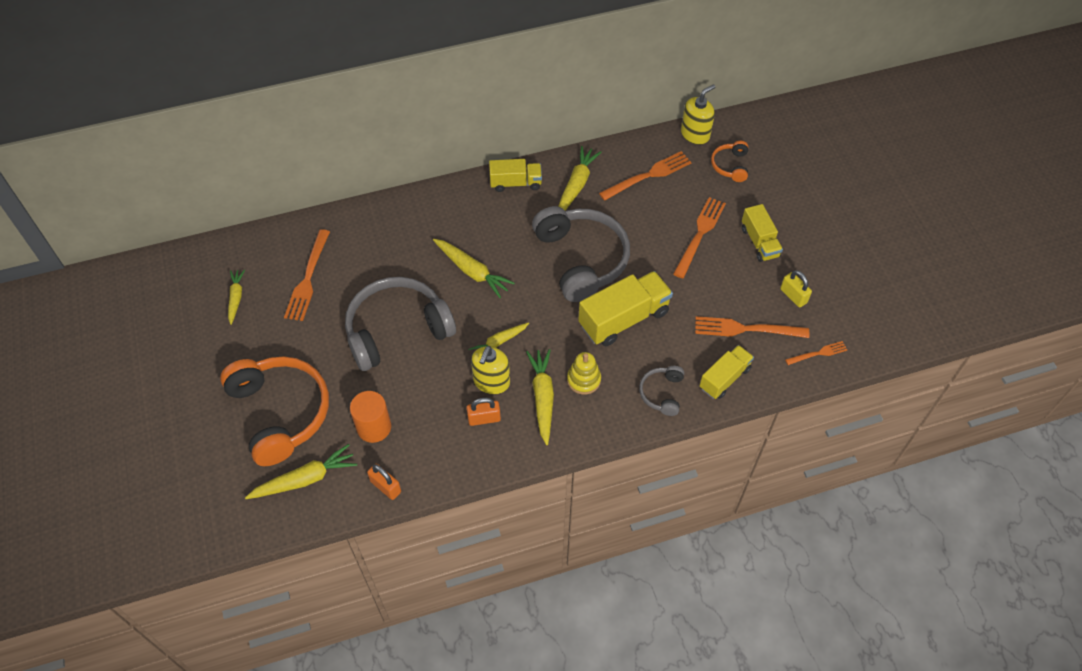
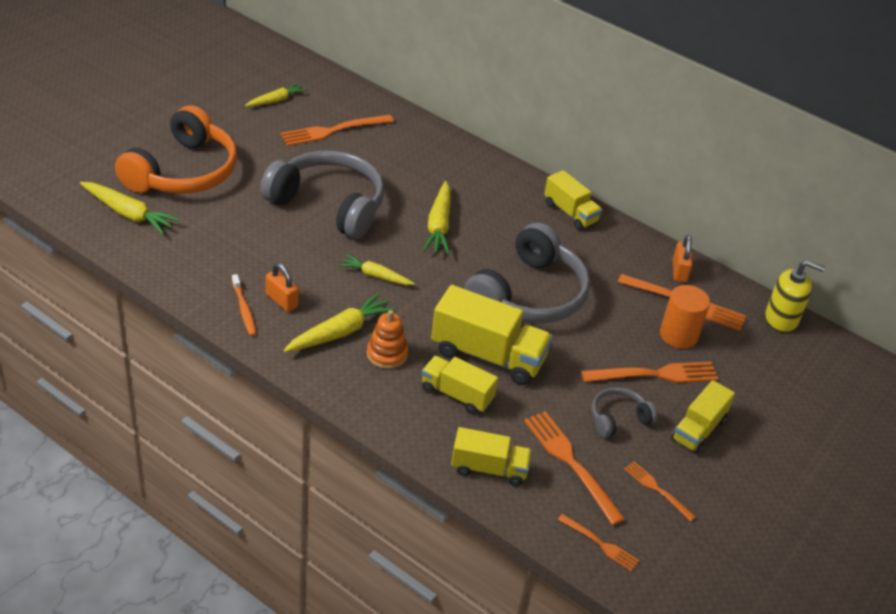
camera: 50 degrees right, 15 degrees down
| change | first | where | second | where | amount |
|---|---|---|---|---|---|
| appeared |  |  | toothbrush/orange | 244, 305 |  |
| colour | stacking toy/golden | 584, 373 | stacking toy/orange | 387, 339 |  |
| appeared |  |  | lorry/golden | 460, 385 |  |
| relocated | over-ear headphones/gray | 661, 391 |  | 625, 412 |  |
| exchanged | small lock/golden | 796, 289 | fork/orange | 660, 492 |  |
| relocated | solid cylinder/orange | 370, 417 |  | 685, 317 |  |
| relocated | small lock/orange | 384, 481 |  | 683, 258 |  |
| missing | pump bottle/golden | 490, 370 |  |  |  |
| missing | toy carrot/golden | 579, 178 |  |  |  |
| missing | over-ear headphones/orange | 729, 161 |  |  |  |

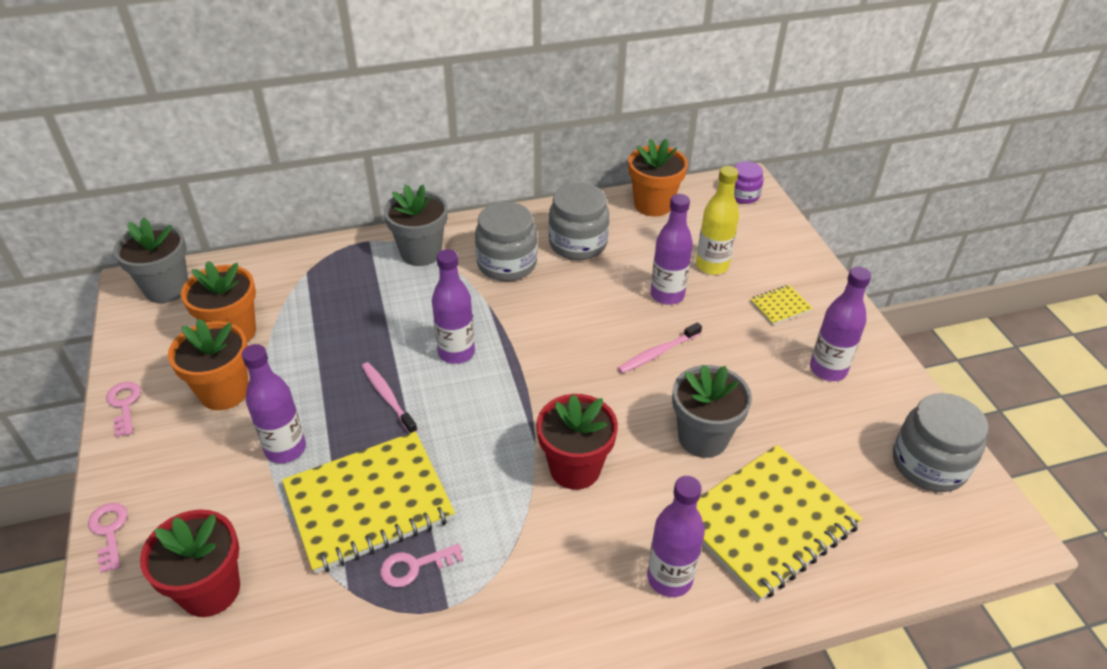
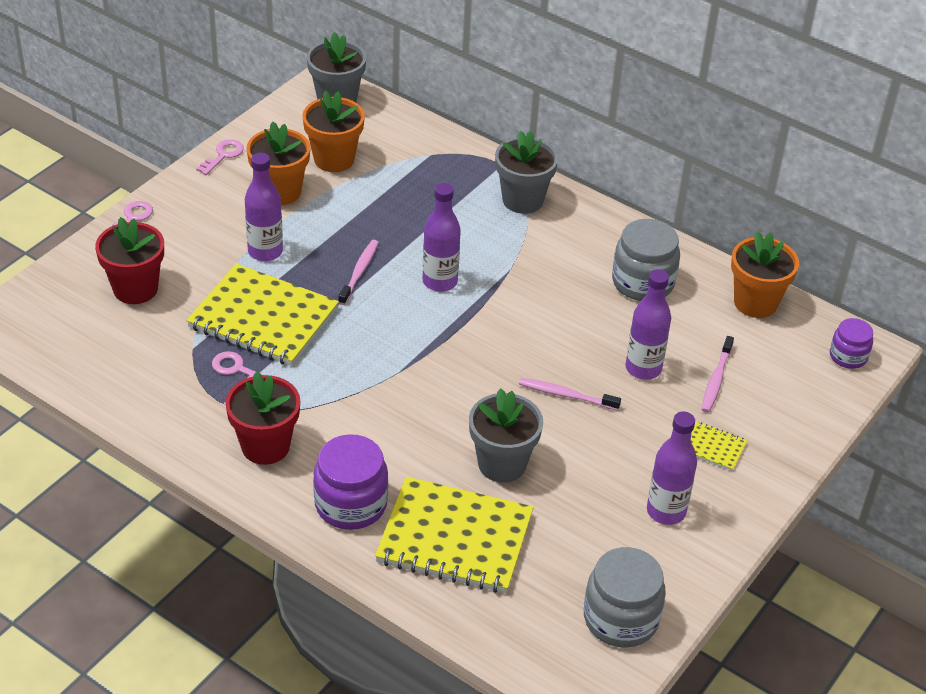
camera: 50 degrees right, 0 degrees up
| change | first | where | second | where | amount |
|---|---|---|---|---|---|
| relocated | plant pot/red | 577, 442 |  | 263, 418 |  |
| exchanged | bottle/violet | 676, 536 | preserve jar/violet | 350, 482 |  |
| exchanged | bottle/golden | 717, 220 | toothbrush/rose-pink | 717, 374 |  |
| missing | preserve jar/gray | 506, 241 |  |  |  |

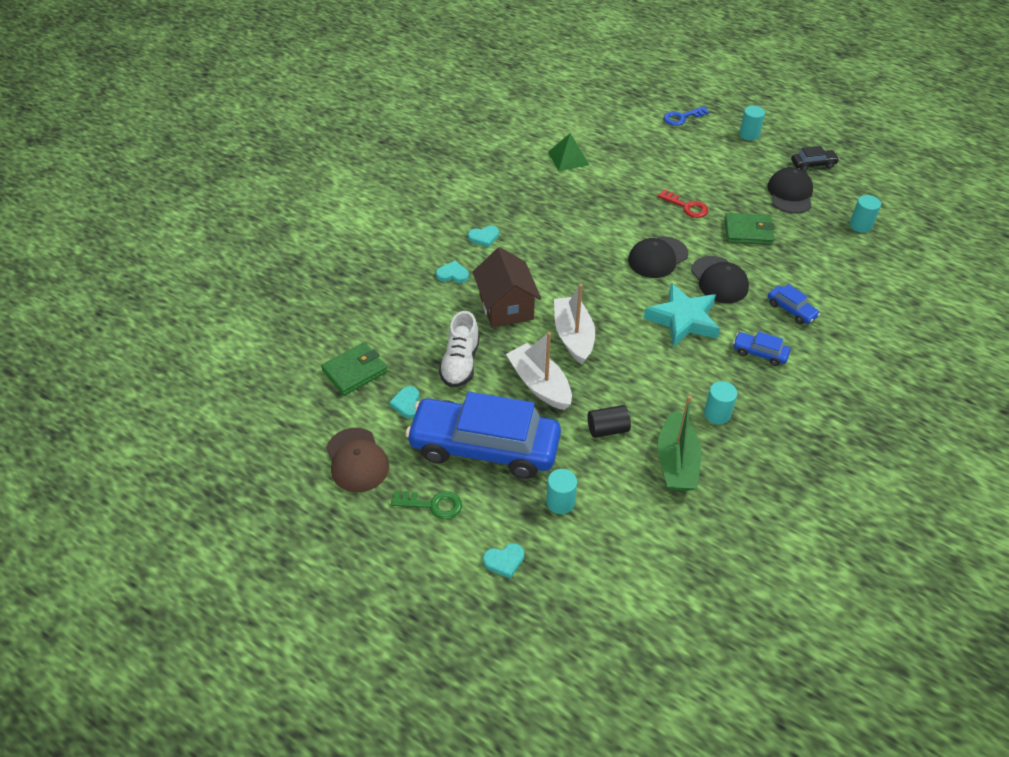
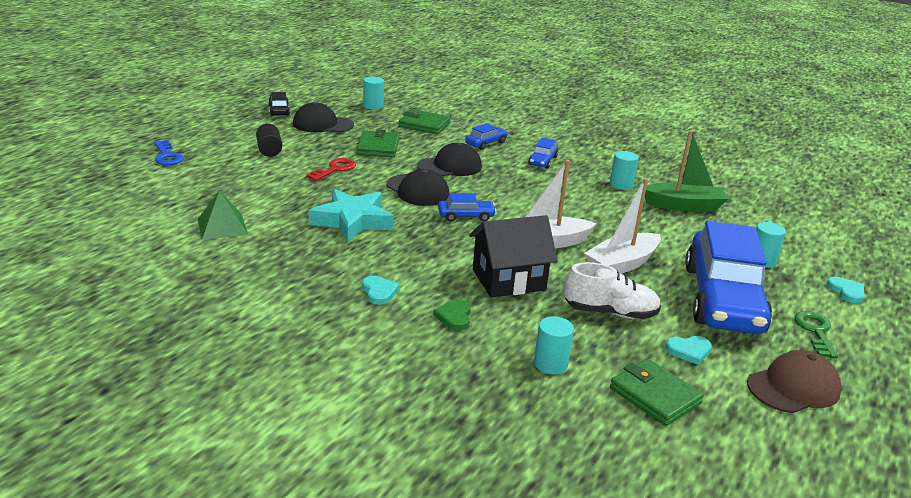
camera: 95 degrees left, 20 degrees down
| change | first | where | second | where | amount |
|---|---|---|---|---|---|
| relocated | solid cylinder/black | 609, 421 |  | 269, 140 |  |
| relocated | five-pointed star/turquoise | 682, 315 |  | 351, 216 |  |
| appeared |  |  | billfold/emerald | 425, 121 |  |
| colour | heart/turquoise | 452, 272 | heart/emerald | 452, 314 |  |
| appeared |  |  | toy car/blue | 467, 207 |  |
| colour | cottage/brown | 507, 287 | cottage/black | 513, 256 |  |
| relocated | solid cylinder/turquoise | 752, 123 |  | 554, 345 |  |

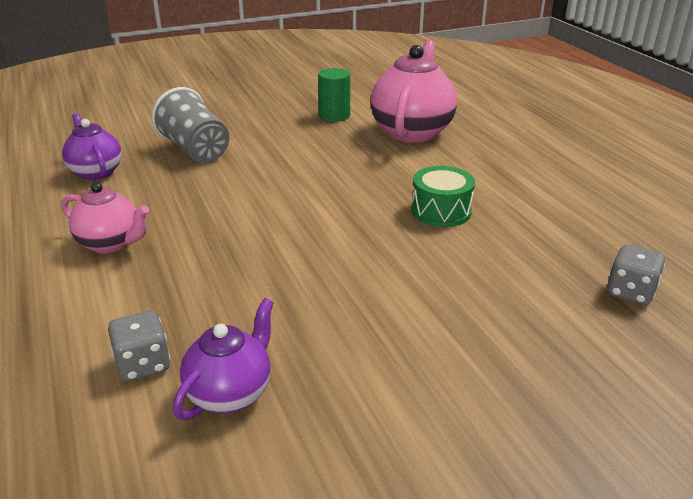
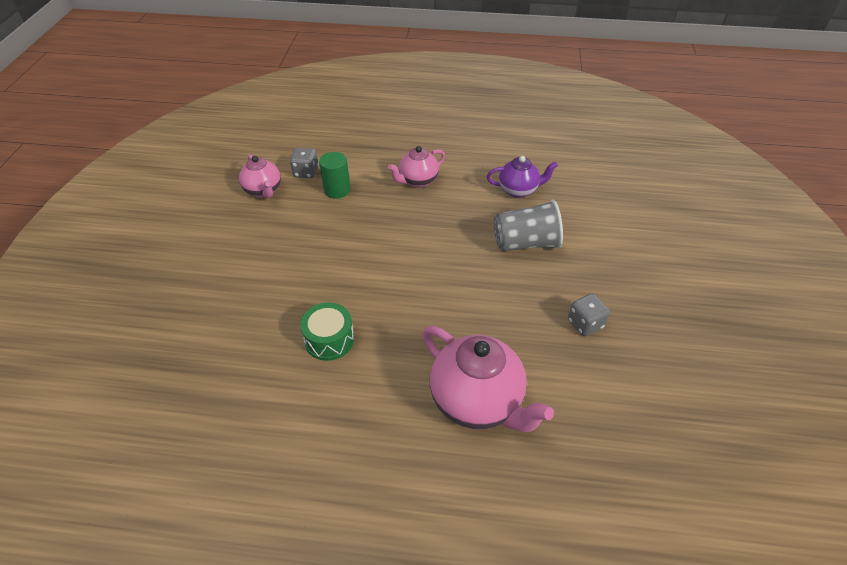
camera: 120 degrees right, 15 degrees up
| change | first | where | second | where | amount |
|---|---|---|---|---|---|
| colour | teapot/violet | 223, 359 | teapot/rose-pink | 260, 176 |  |
| relocated | solid cylinder/emerald | 334, 95 |  | 334, 175 |  |
| relocated | die/gray | 636, 274 |  | 589, 314 |  |

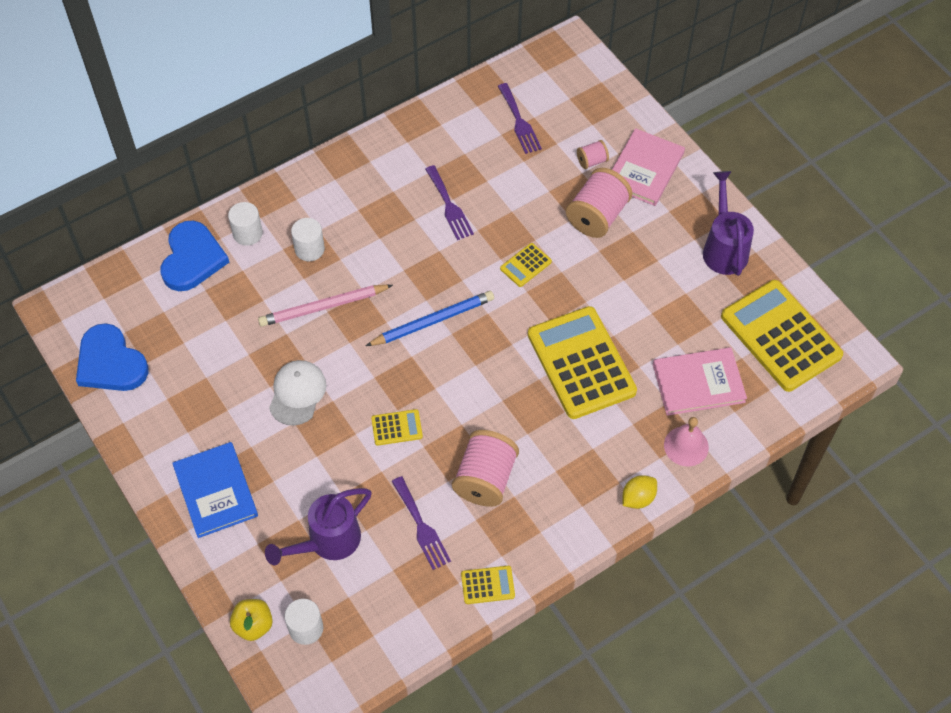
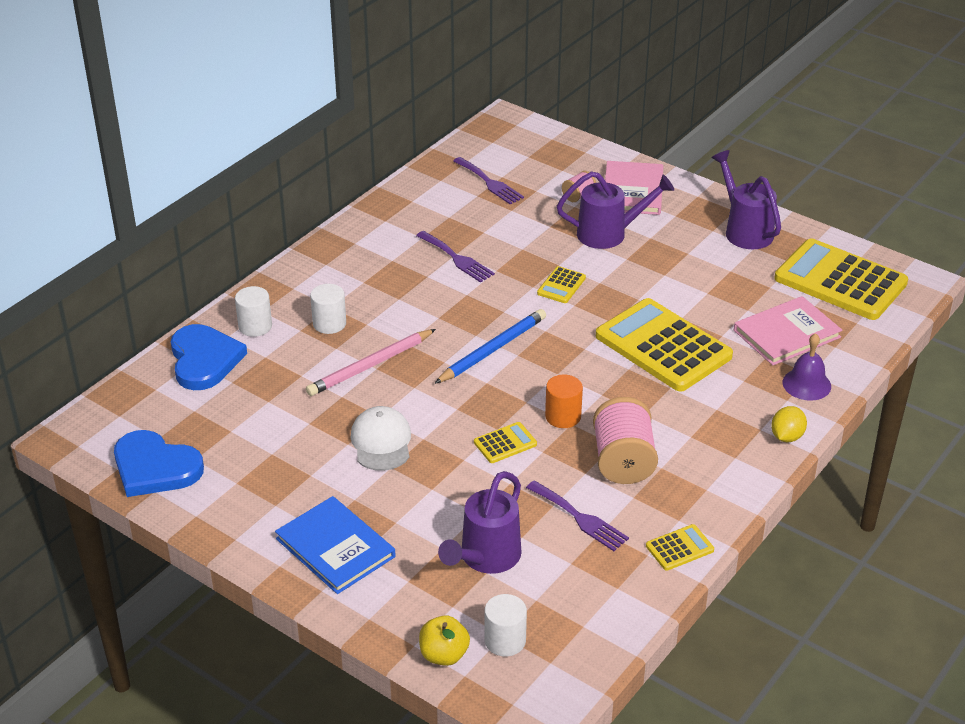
camera: 20 degrees left, 20 degrees down
| change | first | where | second | where | amount |
|---|---|---|---|---|---|
| appeared |  |  | solid cylinder/orange | 564, 401 |  |
| exchanged | spool/rose-pink | 599, 203 | watering can/violet | 615, 210 |  |
| colour | school bell/rose-pink | 686, 442 | school bell/violet | 807, 367 |  |

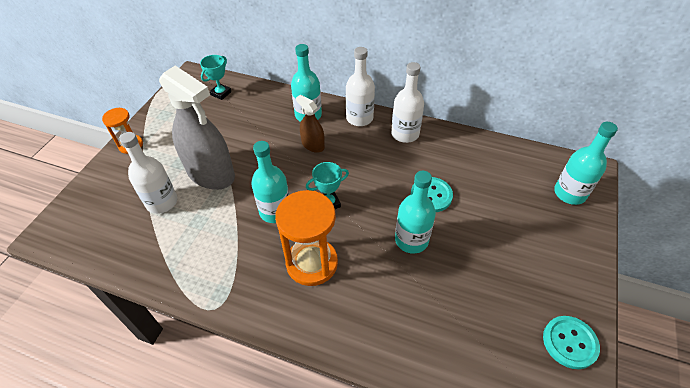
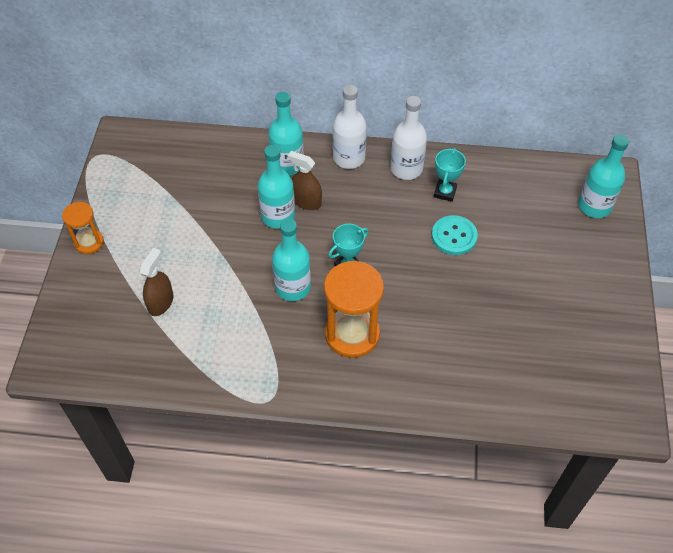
camera: 15 degrees left, 5 degrees up
| change | first | where | second | where | amount |
|---|---|---|---|---|---|
| exchanged | bottle/snow-white | 148, 173 | spray cleaner/brown | 157, 282 |  |
| relocated | bottle/turquoise | 415, 212 |  | 276, 186 |  |
| relocated | trophy/turquoise | 215, 77 |  | 450, 175 |  |
| missing | spray cleaner/gray | 197, 127 |  |  |  |
| missing | button/turquoise | 571, 342 |  |  |  |

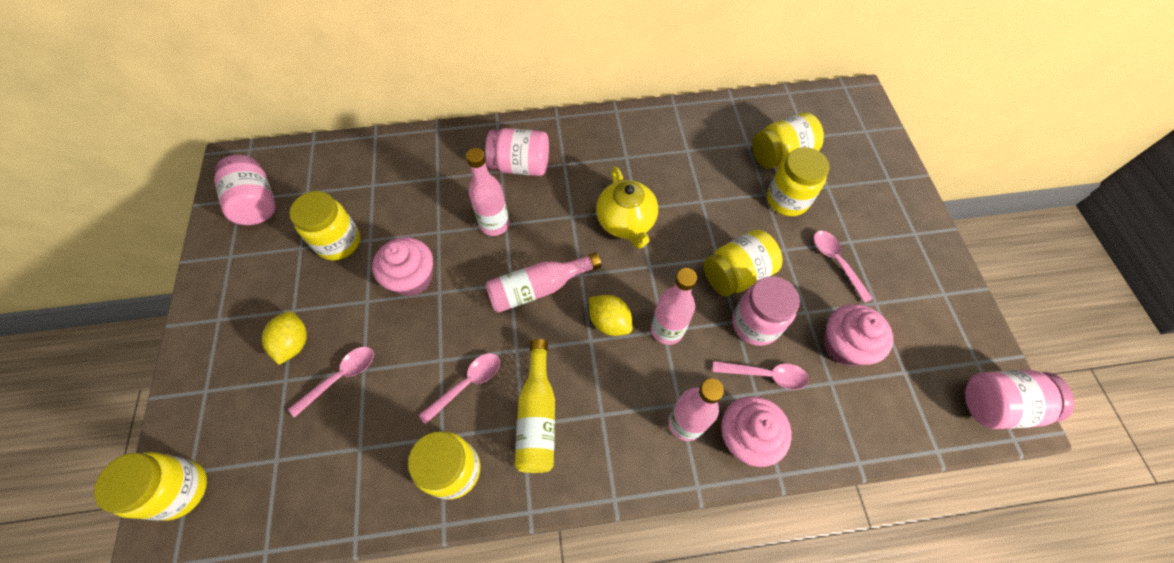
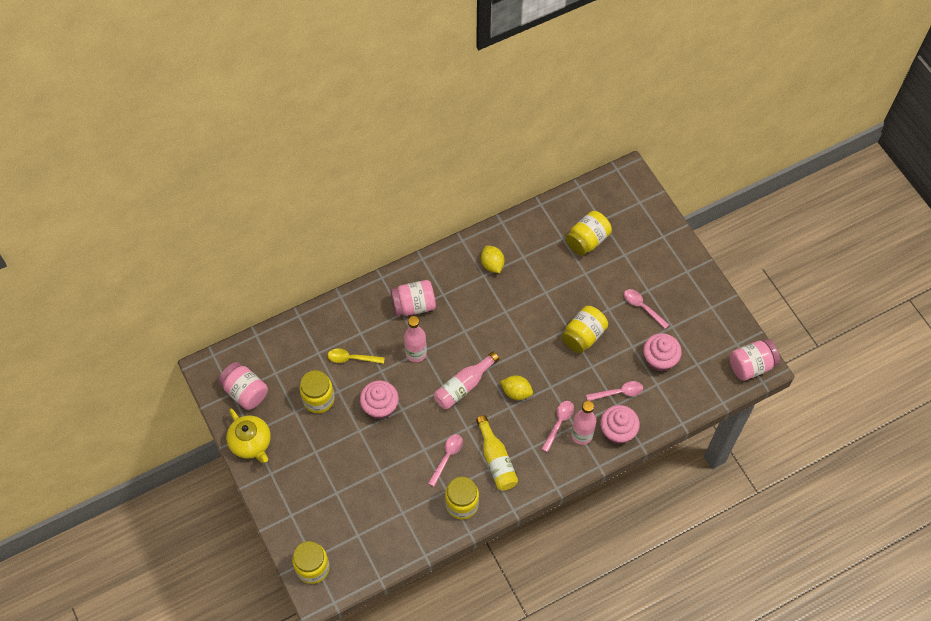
camera: 20 degrees left, 0 degrees up
| change | first | where | second | where | amount |
|---|---|---|---|---|---|
| relocated | teapot/golden | 627, 207 |  | 248, 436 |  |
| appeared |  |  | spoon/golden | 356, 356 |  |
| relocated | lemon/golden | 284, 338 |  | 492, 259 |  |
| relocated | spoon/rose-pink | 331, 382 |  | 558, 426 |  |
| missing | bottle/rose-pink | 674, 306 |  |  |  |
| missing | preserve jar/rose-pink | 766, 311 |  |  |  |
| missing | preserve jar/golden | 798, 181 |  |  |  |

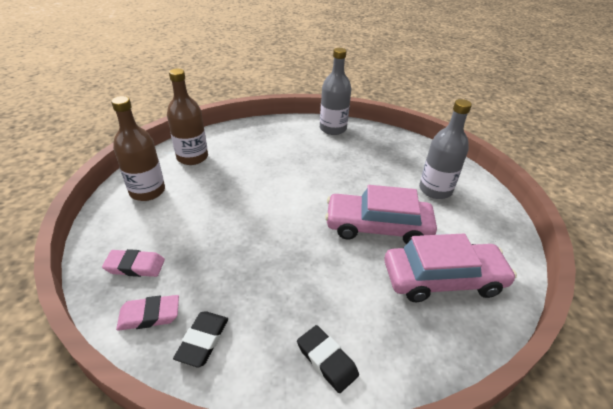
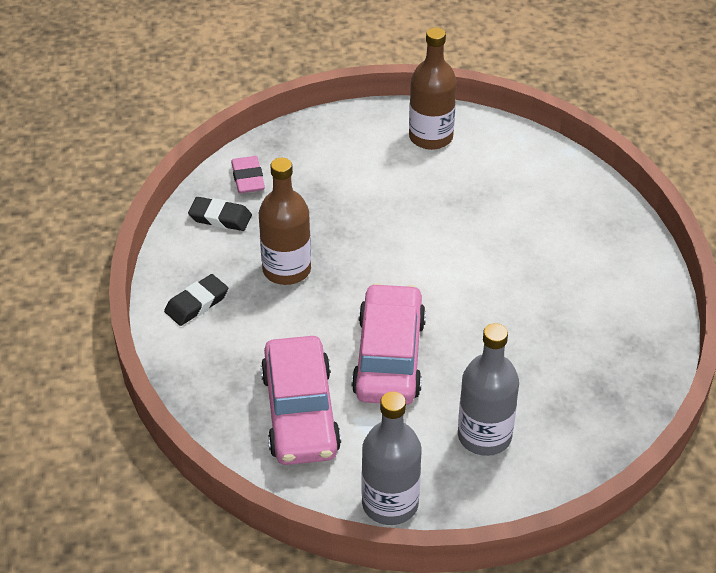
camera: 90 degrees right, 5 degrees up
| change | first | where | second | where | amount |
|---|---|---|---|---|---|
| relocated | bottle/brown | 187, 117 |  | 285, 221 |  |
| relocated | bottle/gray | 335, 91 |  | 392, 458 |  |
| missing | gum eraser/rose-pink | 133, 263 |  |  |  |

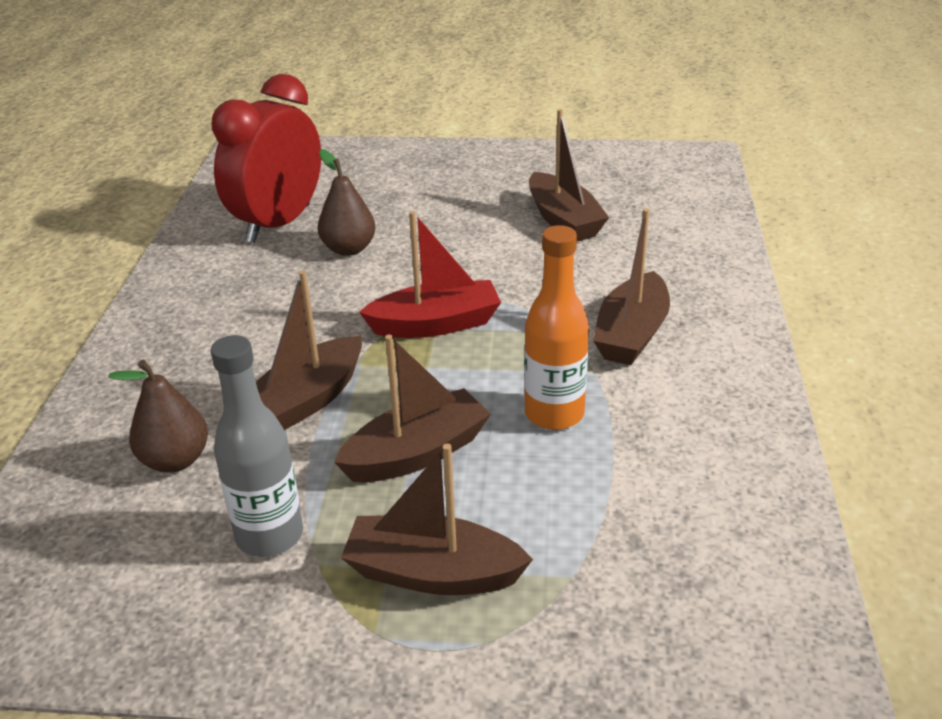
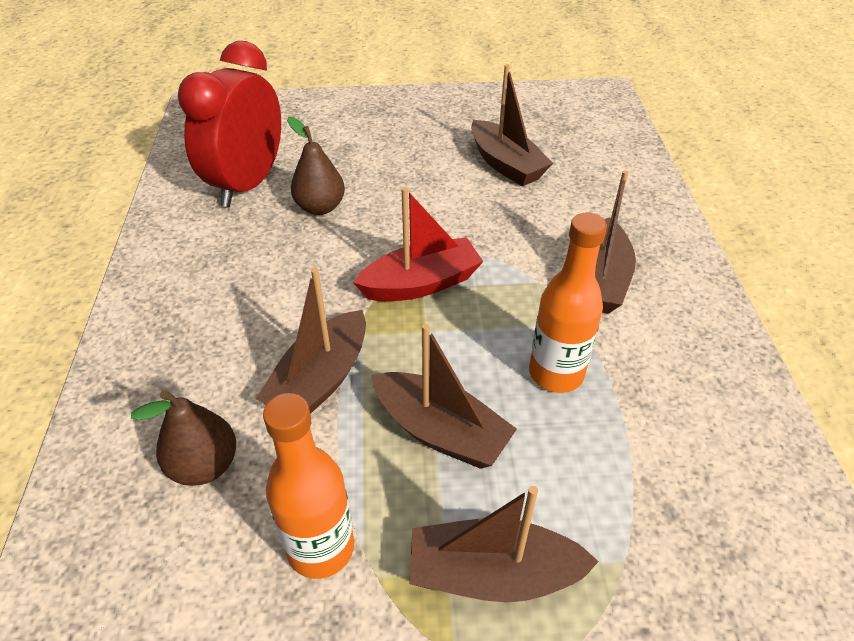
camera: 10 degrees left, 10 degrees up
| change | first | where | second | where | amount |
|---|---|---|---|---|---|
| colour | bottle/gray | 257, 446 | bottle/orange | 308, 486 |  |
| spun | sailboat/brown | 412, 408 |  | 444, 396 | 75 degrees clockwise |

